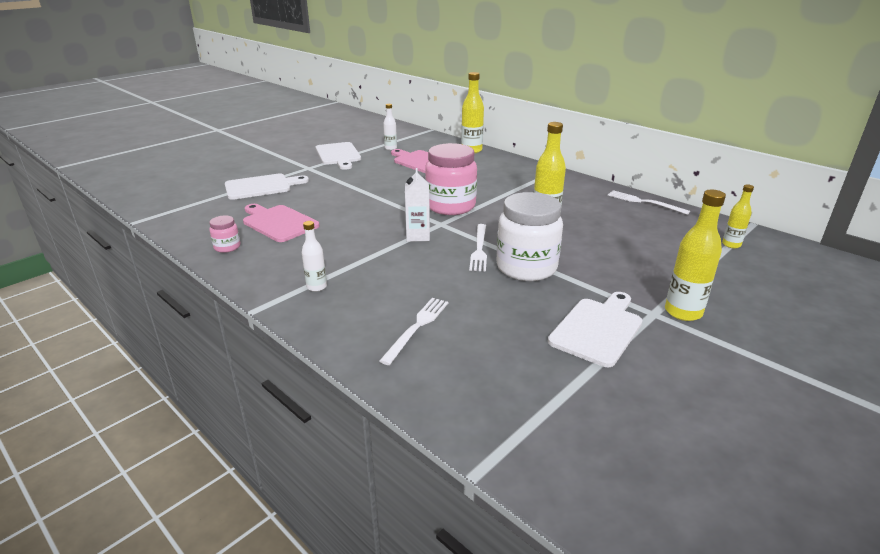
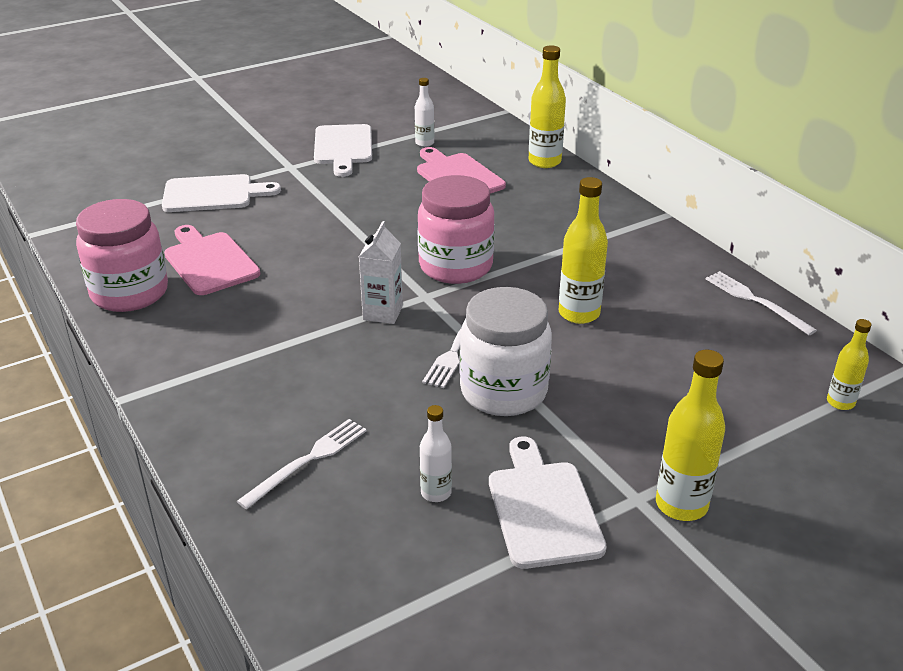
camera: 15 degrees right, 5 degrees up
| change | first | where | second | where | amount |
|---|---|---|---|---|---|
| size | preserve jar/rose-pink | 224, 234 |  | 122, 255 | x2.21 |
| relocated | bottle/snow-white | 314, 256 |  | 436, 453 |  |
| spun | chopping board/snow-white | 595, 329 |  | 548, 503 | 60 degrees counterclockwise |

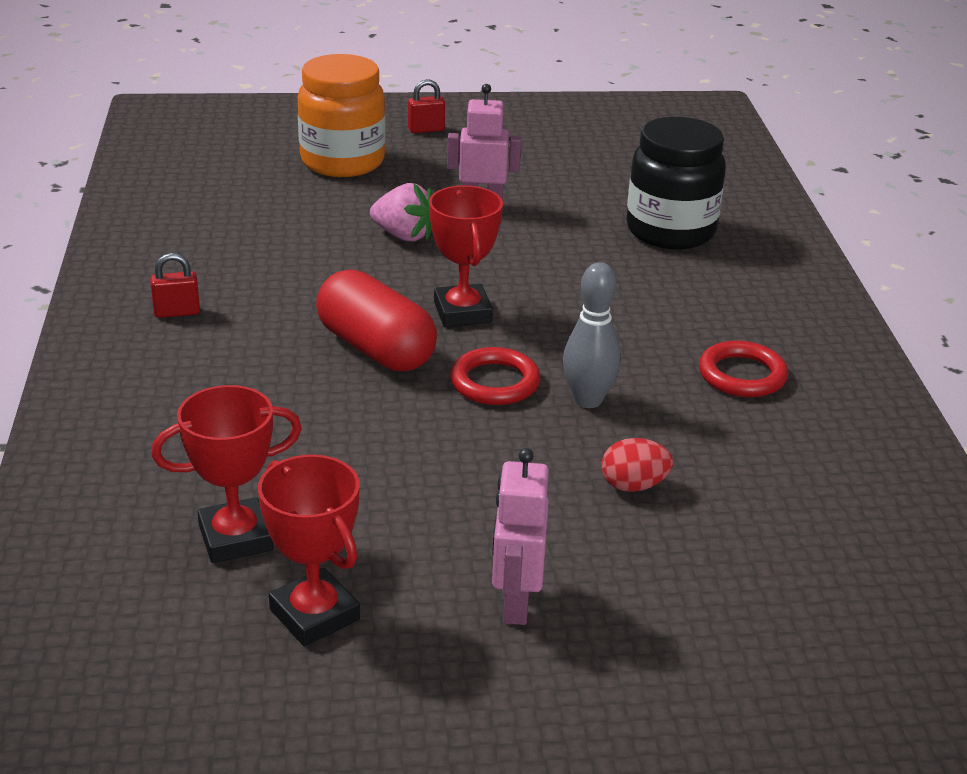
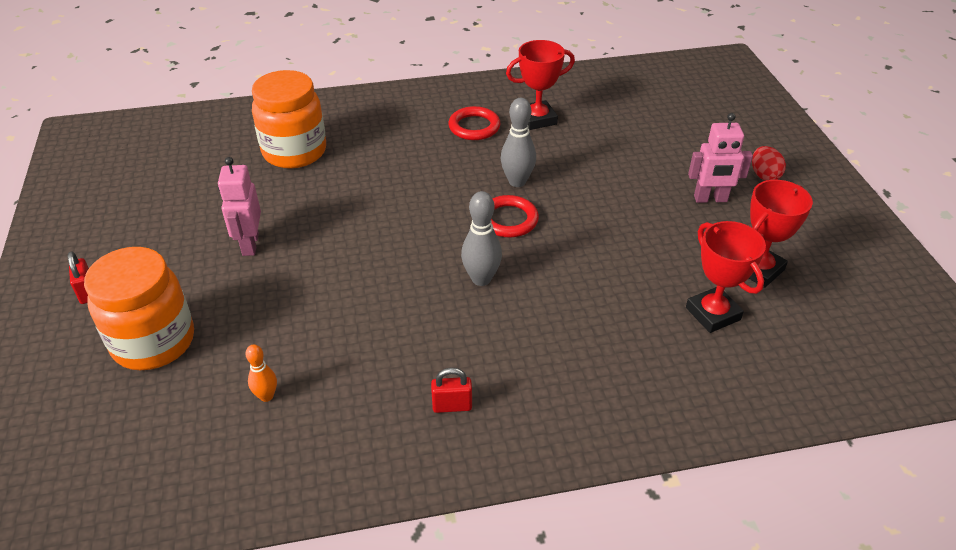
camera: 95 degrees left, 10 degrees up
| change | first | where | second | where | amount |
|---|---|---|---|---|---|
| appeared |  |  | skittle/orange | 261, 373 |  |
| colour | preserve jar/black | 676, 183 | preserve jar/orange | 289, 119 |  |
| spun | small lock/red | 175, 285 |  | 451, 390 | 75 degrees counterclockwise |
| exchanged | capsule/red | 376, 320 | skittle/gray | 481, 238 |  |
| relocated | trophy/red | 466, 256 |  | 540, 85 |  |
| relocated | egg/red | 637, 465 |  | 769, 163 |  |
| missing | toy strawberry/rose-pink | 401, 212 |  |  |  |

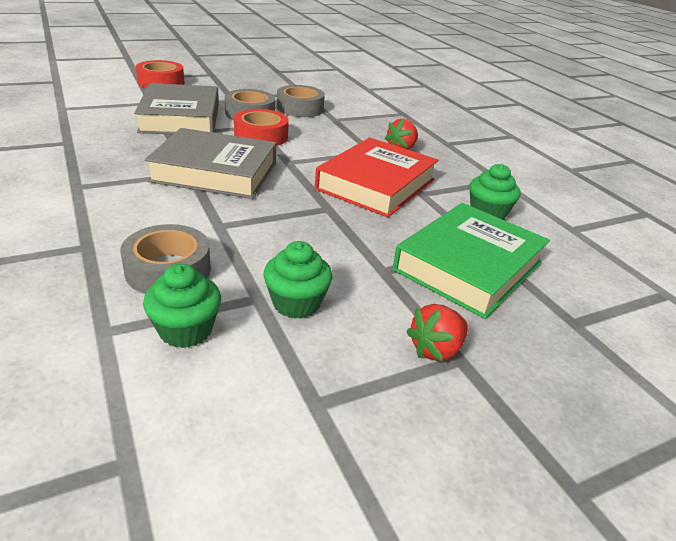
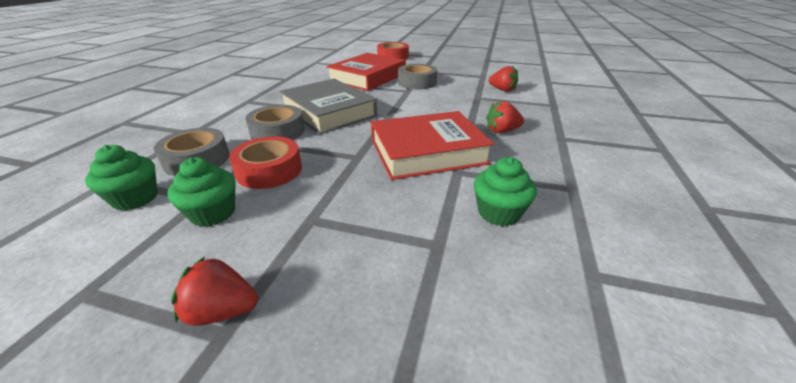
camera: 45 degrees right, 0 degrees up
| change | first | where | second | where | amount |
|---|---|---|---|---|---|
| relocated | sticky tape/red | 261, 127 |  | 265, 162 |  |
| relocated | sticky tape/gray | 301, 101 |  | 275, 122 |  |
| colour | hardcover/gray | 176, 108 | hardcover/red | 366, 72 |  |
| appeared |  |  | toy strawberry/red | 503, 79 |  |
| missing | hardcover/emerald | 471, 261 |  |  |  |

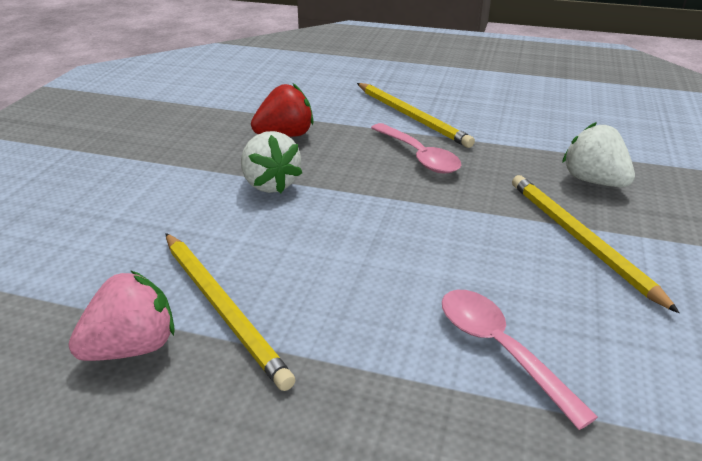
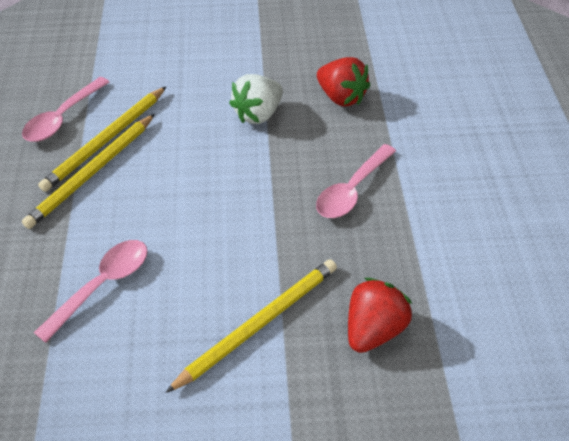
camera: 70 degrees right, 15 degrees up
| change | first | where | second | where | amount |
|---|---|---|---|---|---|
| exchanged | toy strawberry/rose-pink | 121, 315 | spoon/rose-pink | 65, 109 |  |
| relocated | pencil/golden | 416, 115 |  | 88, 171 |  |
| colour | toy strawberry/snow-white | 598, 154 | toy strawberry/red | 380, 315 |  |

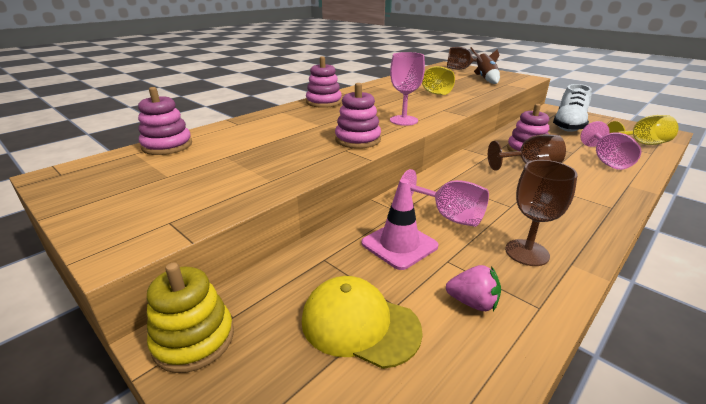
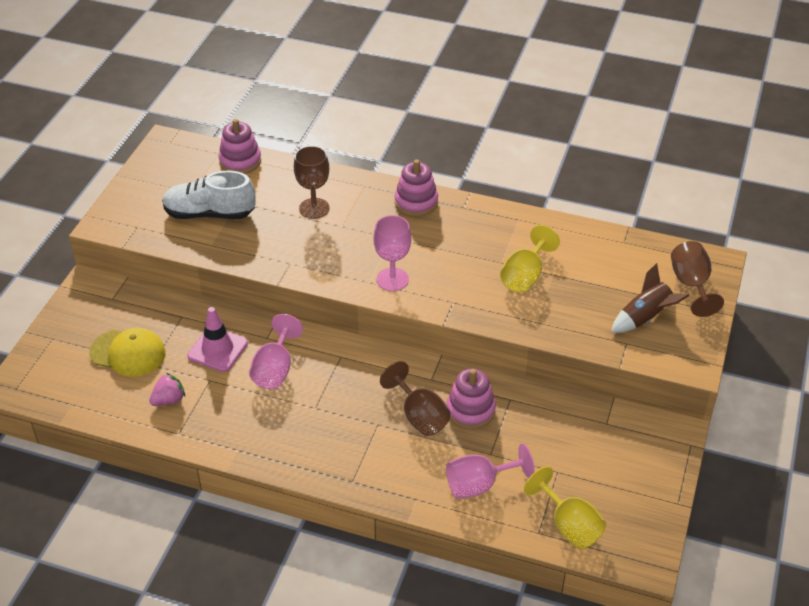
camera: 65 degrees right, 15 degrees up
| change | first | where | second | where | amount |
|---|---|---|---|---|---|
| spun | cap/golden | 362, 322 |  | 127, 352 | 105 degrees clockwise |
| spun | toy strawberry/rose-pink | 473, 288 |  | 167, 389 | 120 degrees counterclockwise |
| relocated | lace-up shoe/snow-white | 572, 108 |  | 209, 195 |  |
| relocated | chalice/brown | 541, 213 |  | 312, 182 |  |
| missing | stacking toy/golden | 190, 318 |  |  |  |
| missing | stacking toy/rose-pink | 358, 116 |  |  |  |

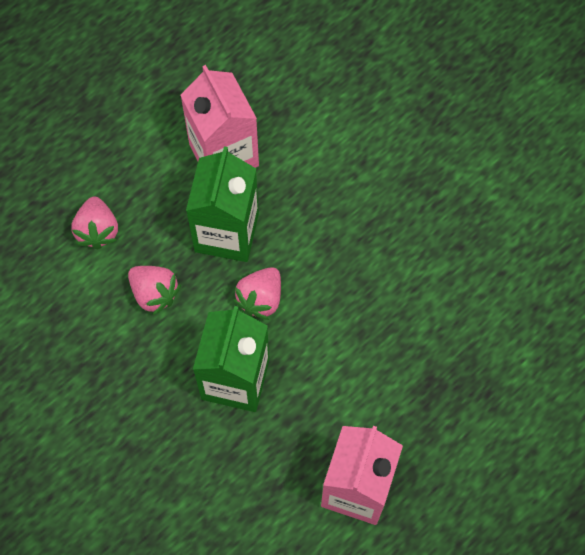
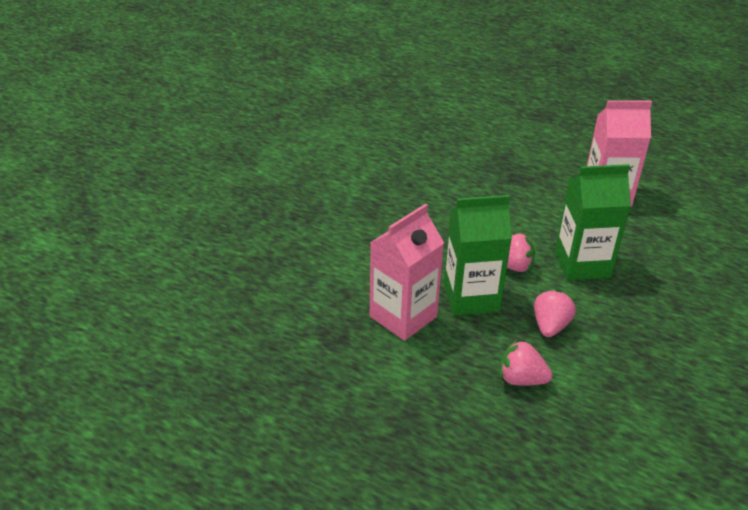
camera: 110 degrees left, 30 degrees down
| change | first | where | second | where | amount |
|---|---|---|---|---|---|
| spun | toy strawberry/rose-pink | 94, 222 |  | 526, 362 | 135 degrees counterclockwise |

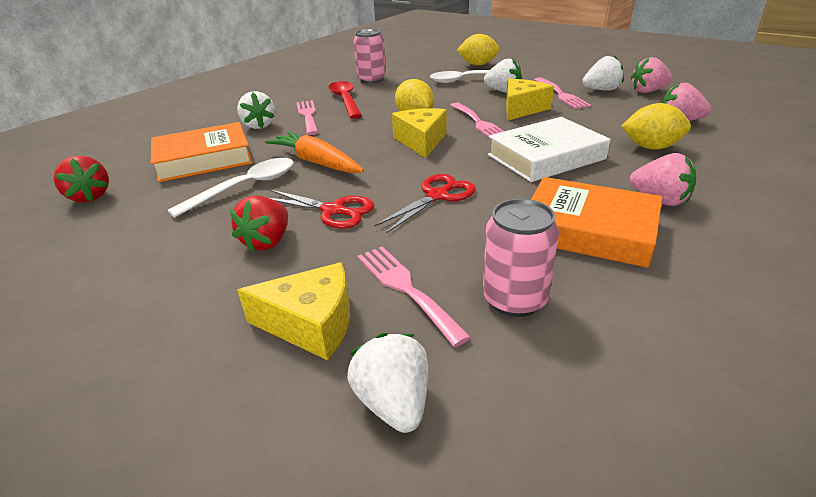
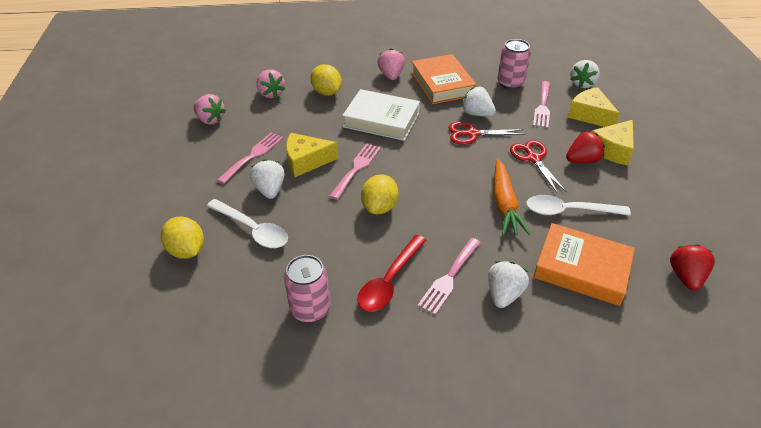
camera: 135 degrees left, 10 degrees up
| change | first | where | second | where | amount |
|---|---|---|---|---|---|
| relocated | toy strawberry/snow-white | 603, 73 |  | 478, 101 |  |
| relocated | piece of cheese/golden | 419, 133 |  | 612, 142 |  |

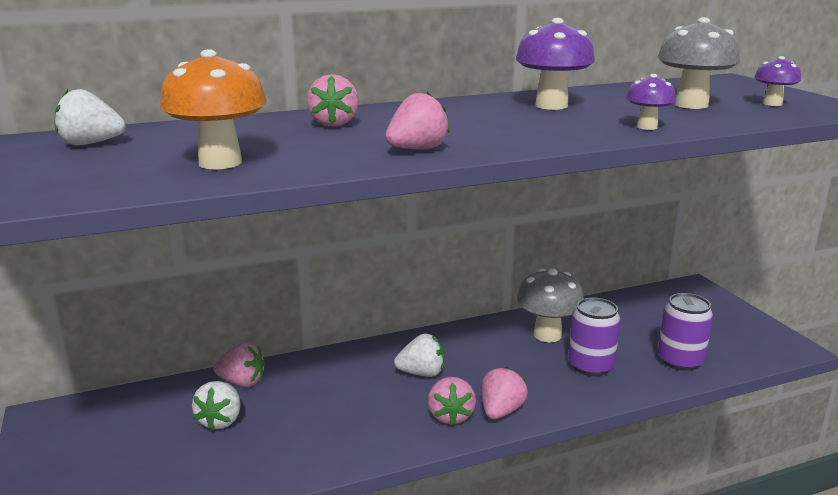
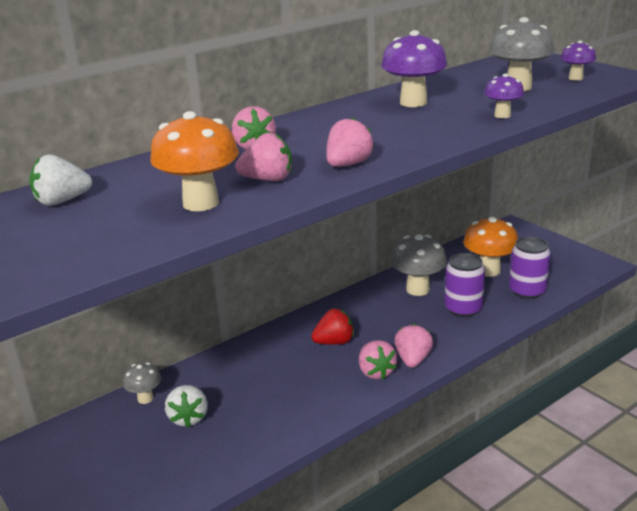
camera: 15 degrees left, 5 degrees up
| change | first | where | second | where | amount |
|---|---|---|---|---|---|
| appeared |  |  | fungus/gray | 142, 383 |  |
| relocated | toy strawberry/rose-pink | 239, 364 |  | 263, 157 |  |
| colour | toy strawberry/snow-white | 419, 355 | toy strawberry/red | 332, 327 |  |
| appeared |  |  | fungus/orange | 490, 247 |  |

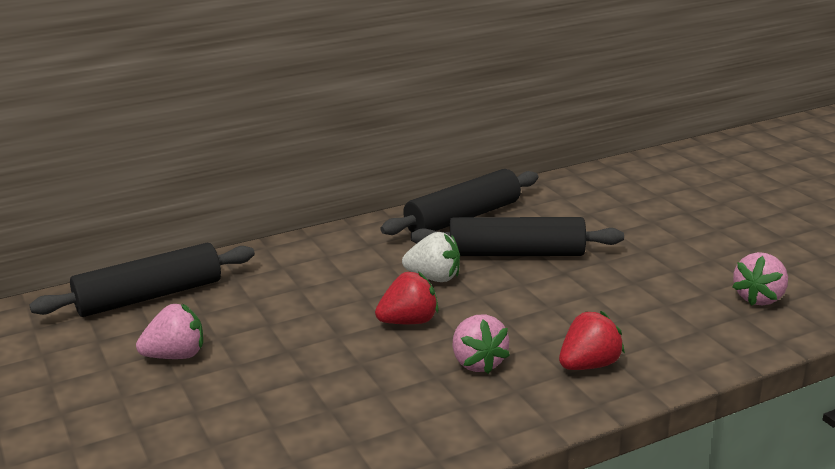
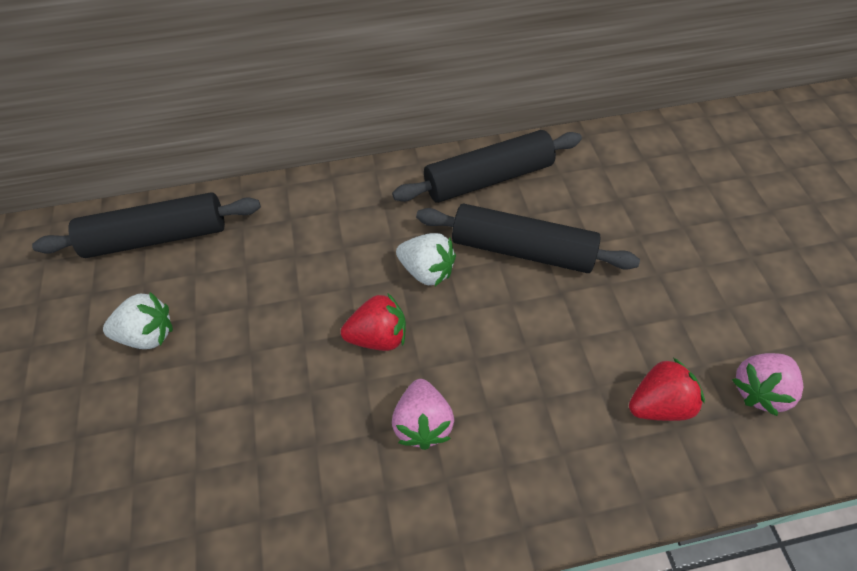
camera: 15 degrees right, 30 degrees up
| change | first | where | second | where | amount |
|---|---|---|---|---|---|
| colour | toy strawberry/rose-pink | 169, 331 | toy strawberry/snow-white | 138, 320 |  |
| relocated | toy strawberry/red | 592, 340 |  | 667, 389 |  |

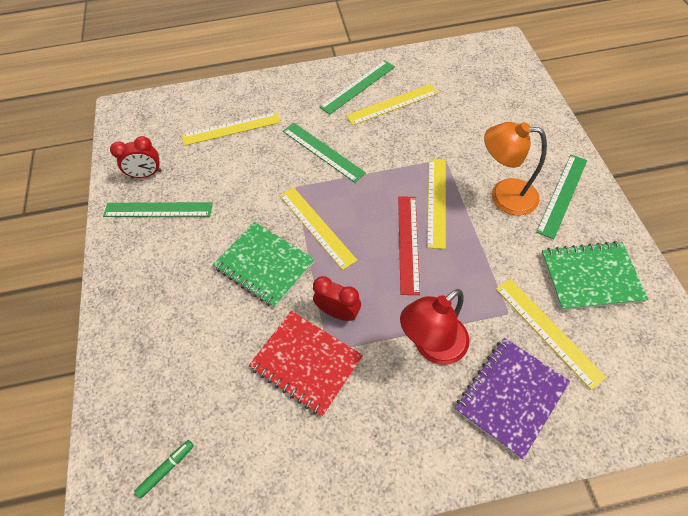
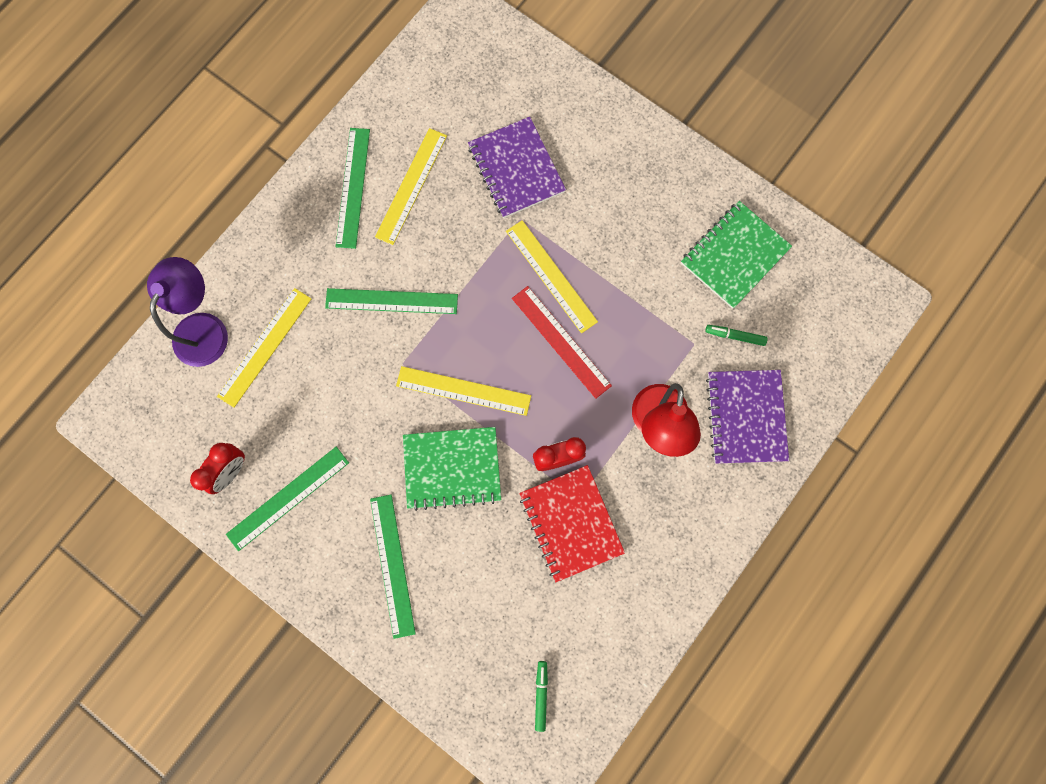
camera: 45 degrees left, 20 degrees up
| change | first | where | second | where | amount |
|---|---|---|---|---|---|
| appeared |  |  | reading lamp/violet | 187, 312 |  |
| relocated | ruler/emerald | 561, 197 |  | 393, 567 |  |
| appeared |  |  | notepad/violet | 517, 167 |  |
| spun | notepad/red | 306, 364 |  | 572, 523 | 75 degrees clockwise |
| exchanged | ruler/golden | 551, 334 | marker pen/emerald | 736, 335 |  |
| missing | reading lamp/orange | 515, 169 |  |  |  |

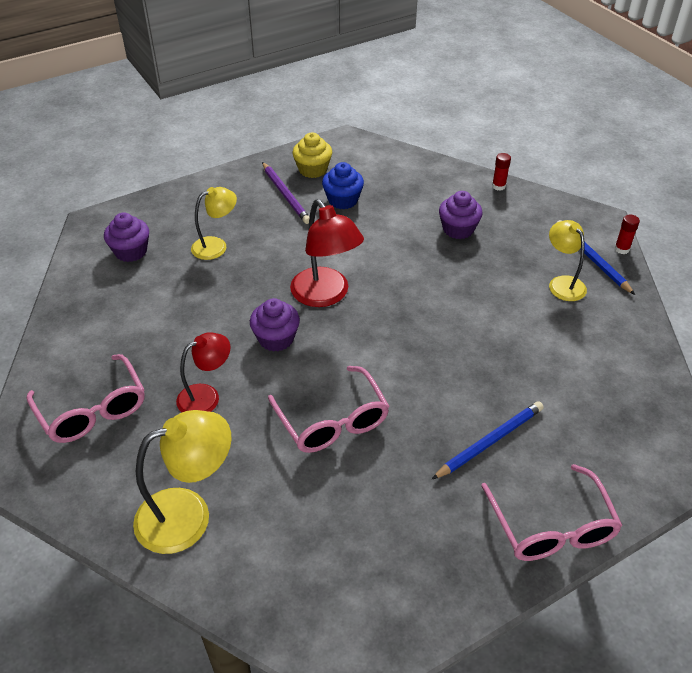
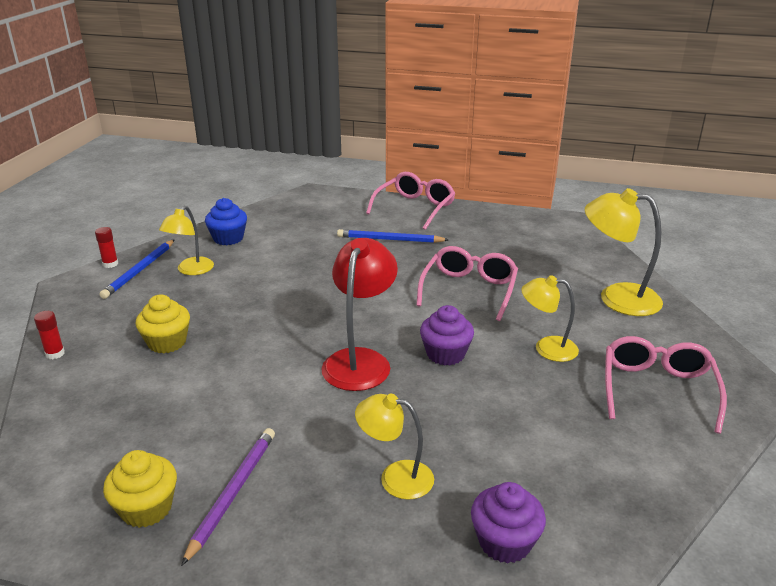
camera: 135 degrees left, 15 degrees down
| change | first | where | second | where | amount |
|---|---|---|---|---|---|
| colour | fairy cake/violet | 461, 215 | fairy cake/golden | 163, 324 |  |
| relocated | fairy cake/blue | 343, 185 |  | 226, 221 |  |
| colour | reading lamp/red | 203, 372 | reading lamp/golden | 550, 318 |  |

